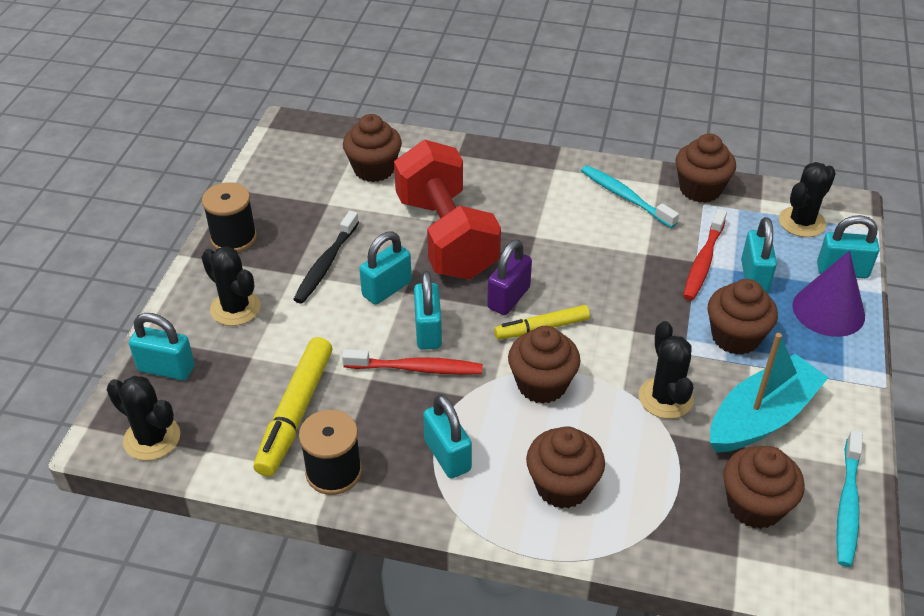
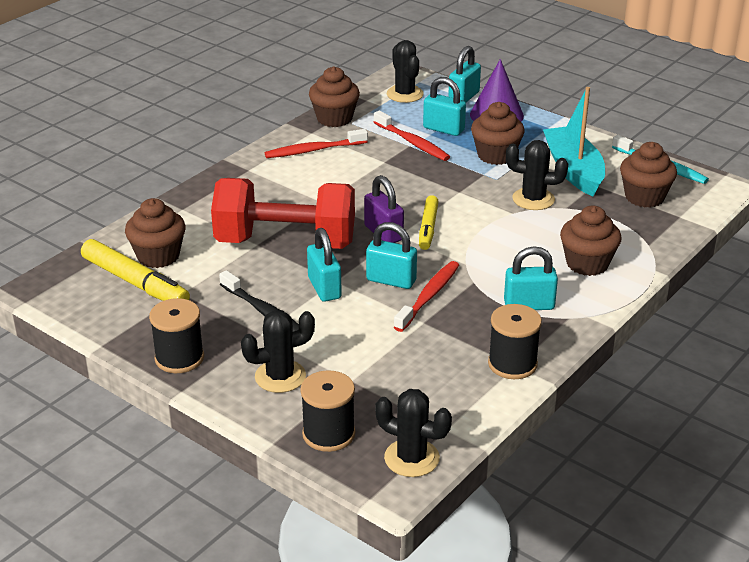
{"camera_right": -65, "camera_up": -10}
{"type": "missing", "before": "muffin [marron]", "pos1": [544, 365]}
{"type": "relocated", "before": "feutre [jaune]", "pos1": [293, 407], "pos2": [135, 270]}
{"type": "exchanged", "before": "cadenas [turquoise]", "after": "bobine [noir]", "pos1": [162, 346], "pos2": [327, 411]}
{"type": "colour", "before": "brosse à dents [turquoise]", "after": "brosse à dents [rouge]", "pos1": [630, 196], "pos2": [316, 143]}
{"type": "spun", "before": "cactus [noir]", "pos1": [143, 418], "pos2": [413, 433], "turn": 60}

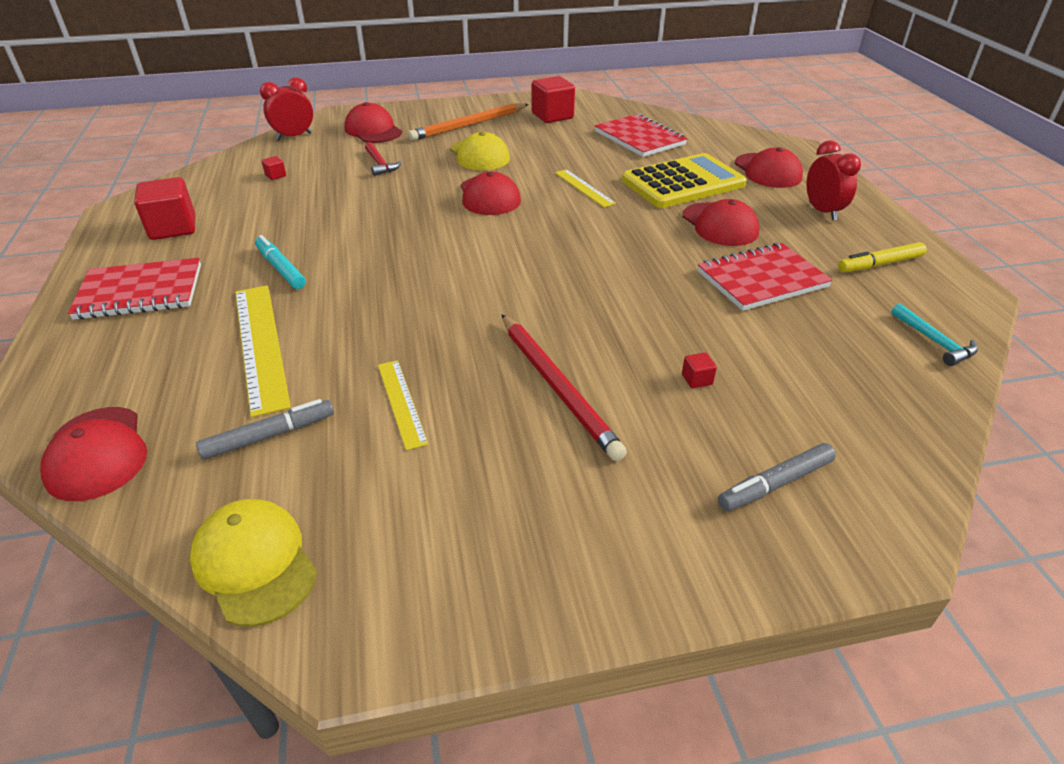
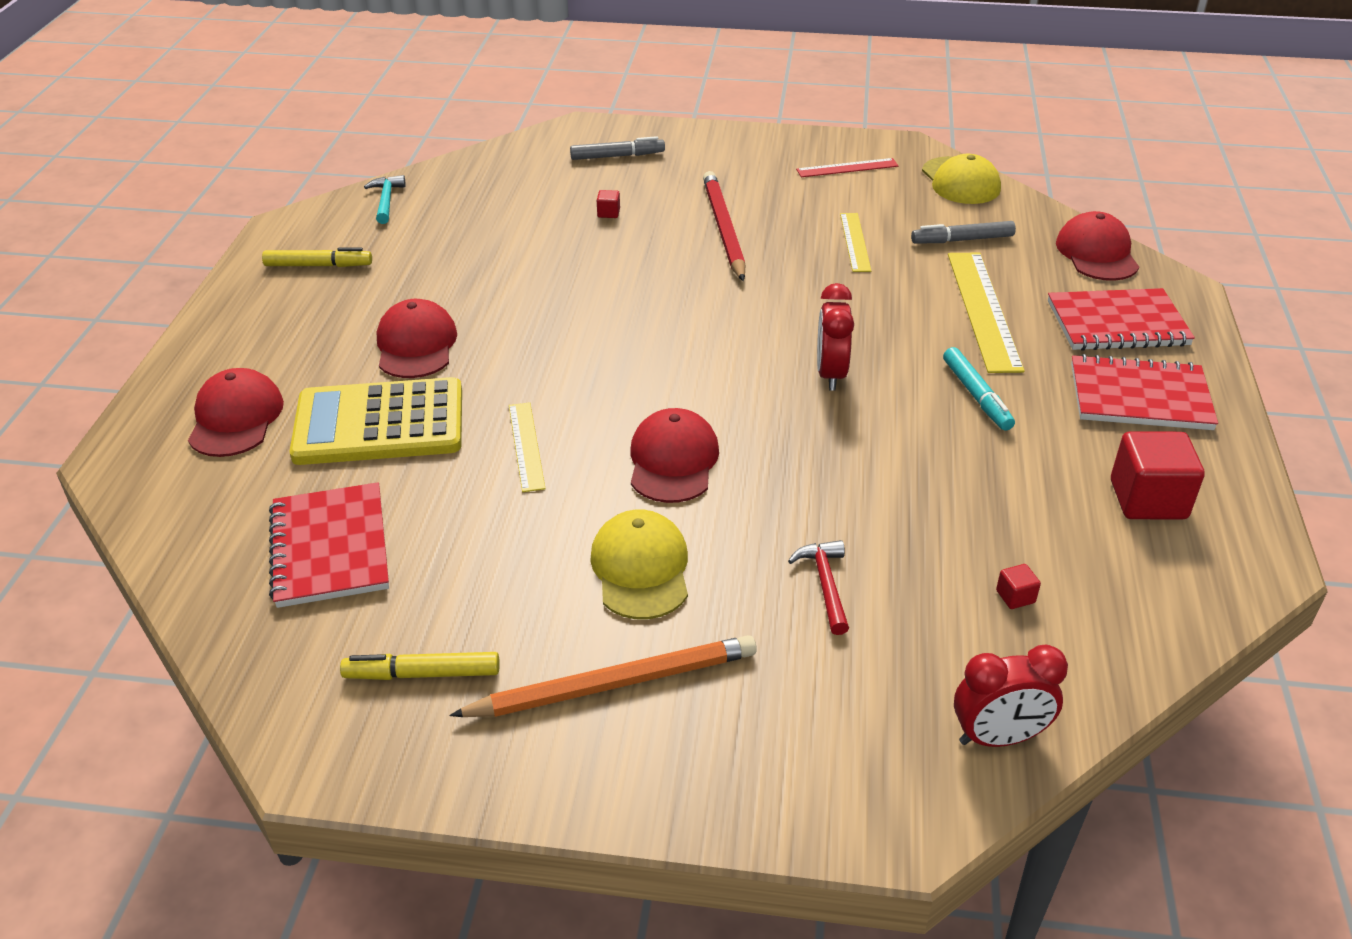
{"camera_right": -160, "camera_up": 0}
{"type": "missing", "before": "casquette [rouge]", "pos1": [373, 122]}
{"type": "appeared", "after": "règle [rouge]", "pos2": [847, 167]}
{"type": "relocated", "before": "carnet [rouge]", "pos1": [765, 277], "pos2": [1121, 319]}
{"type": "relocated", "before": "réveil [rouge]", "pos1": [833, 181], "pos2": [835, 337]}
{"type": "exchanged", "before": "cube [rouge]", "after": "feutre [jaune]", "pos1": [553, 99], "pos2": [420, 666]}

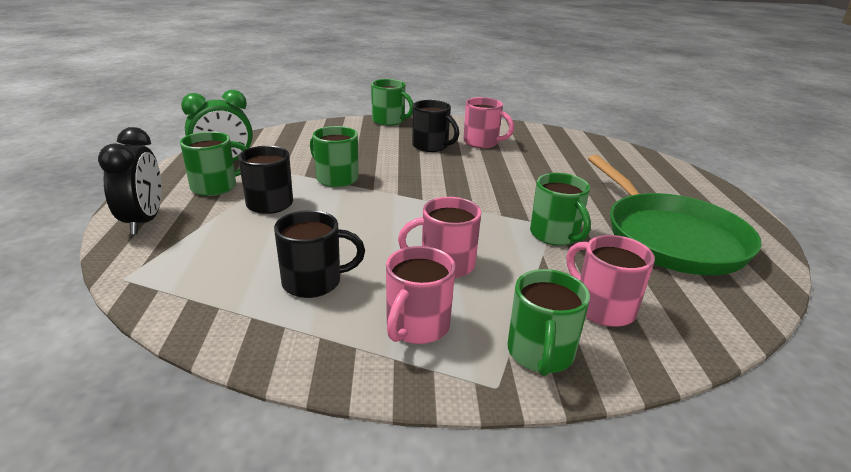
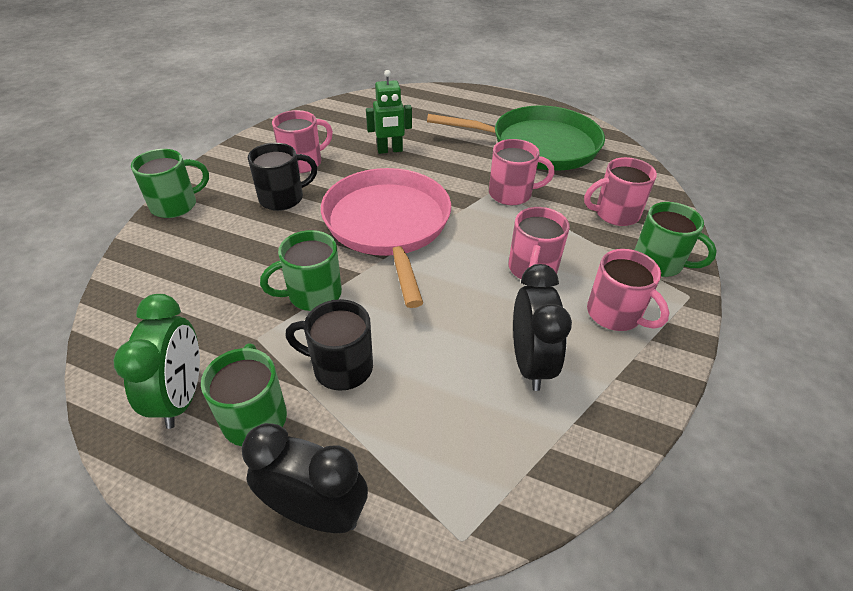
{"camera_right": -65, "camera_up": 15}
{"type": "appeared", "after": "poêle [rose]", "pos2": [386, 238]}
{"type": "appeared", "after": "robot [vert]", "pos2": [389, 112]}
{"type": "exchanged", "before": "tasse [noir]", "after": "réveil [noir]", "pos1": [319, 254], "pos2": [542, 327]}
{"type": "colour", "before": "tasse [vert]", "after": "tasse [rose]", "pos1": [560, 209], "pos2": [522, 172]}

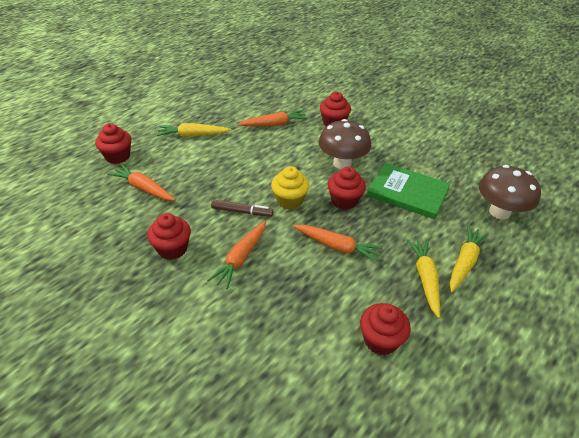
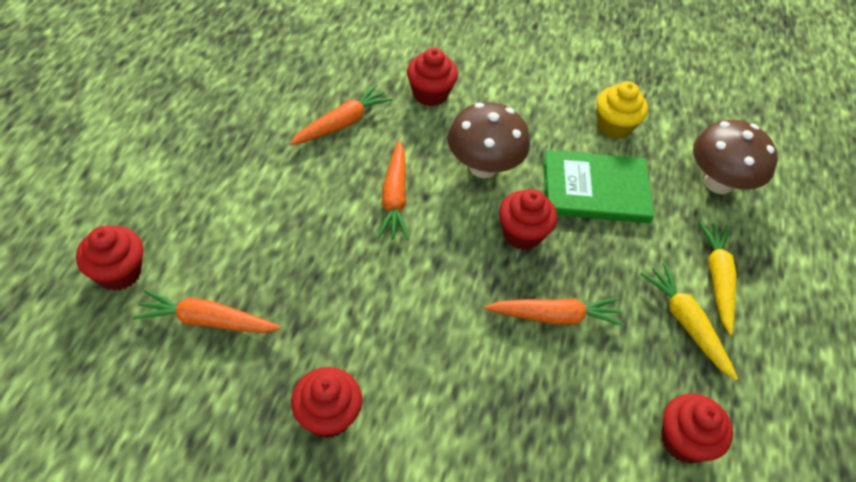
{"camera_right": -30, "camera_up": 10}
{"type": "missing", "before": "carotte [jaune]", "pos1": [194, 130]}
{"type": "missing", "before": "feutre [marron]", "pos1": [242, 208]}
{"type": "relocated", "before": "carotte [orange]", "pos1": [236, 255], "pos2": [393, 190]}
{"type": "relocated", "before": "muffin [jaune]", "pos1": [290, 187], "pos2": [622, 110]}

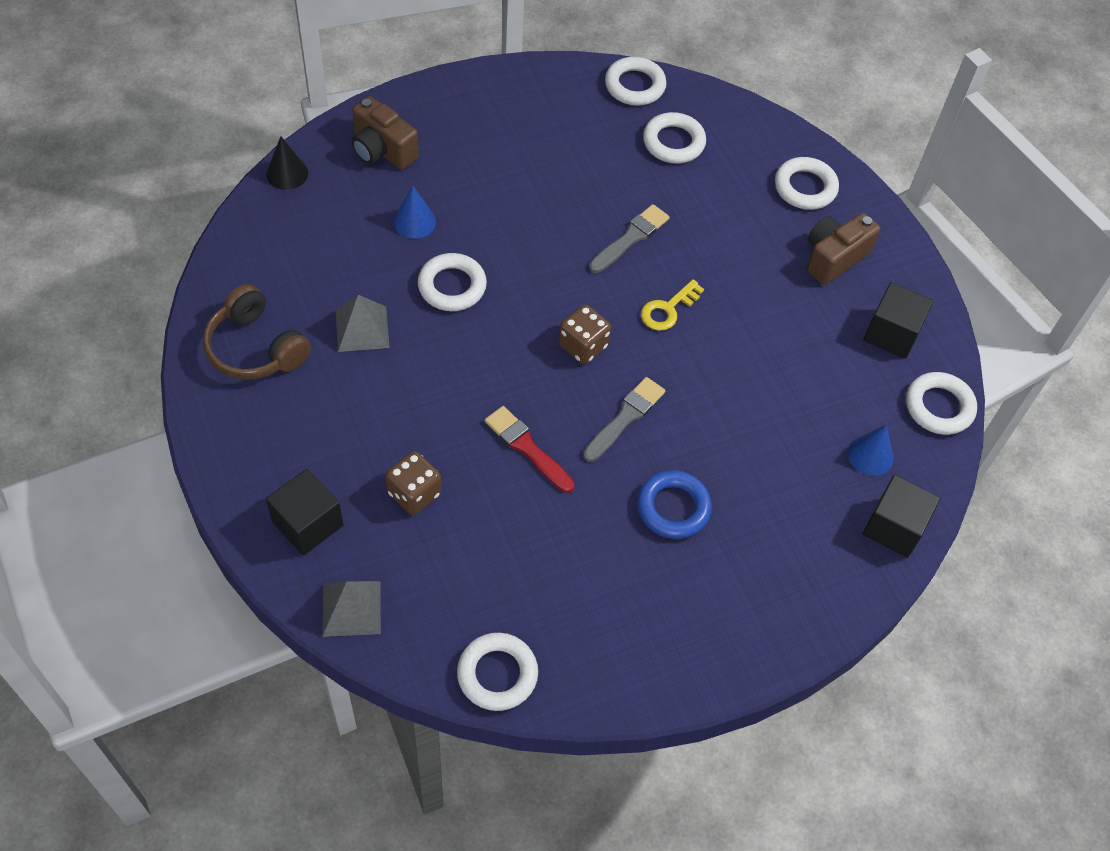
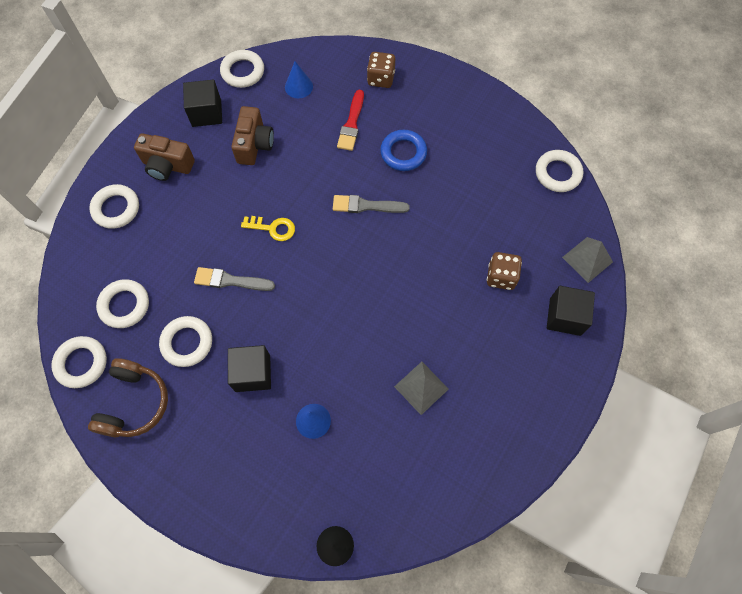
{"camera_right": -120, "camera_up": 10}
{"type": "relocated", "before": "casque audio [marron]", "pos1": [257, 332], "pos2": [128, 397]}
{"type": "relocated", "before": "appareil photo [marron]", "pos1": [385, 132], "pos2": [252, 135]}
{"type": "relocated", "before": "anneau [blanc]", "pos1": [452, 282], "pos2": [185, 341]}
{"type": "relocated", "before": "pinceau [rouge]", "pos1": [530, 449], "pos2": [350, 120]}
{"type": "relocated", "before": "dé [marron]", "pos1": [584, 334], "pos2": [381, 70]}
{"type": "relocated", "before": "cube [noir]", "pos1": [901, 516], "pos2": [249, 368]}

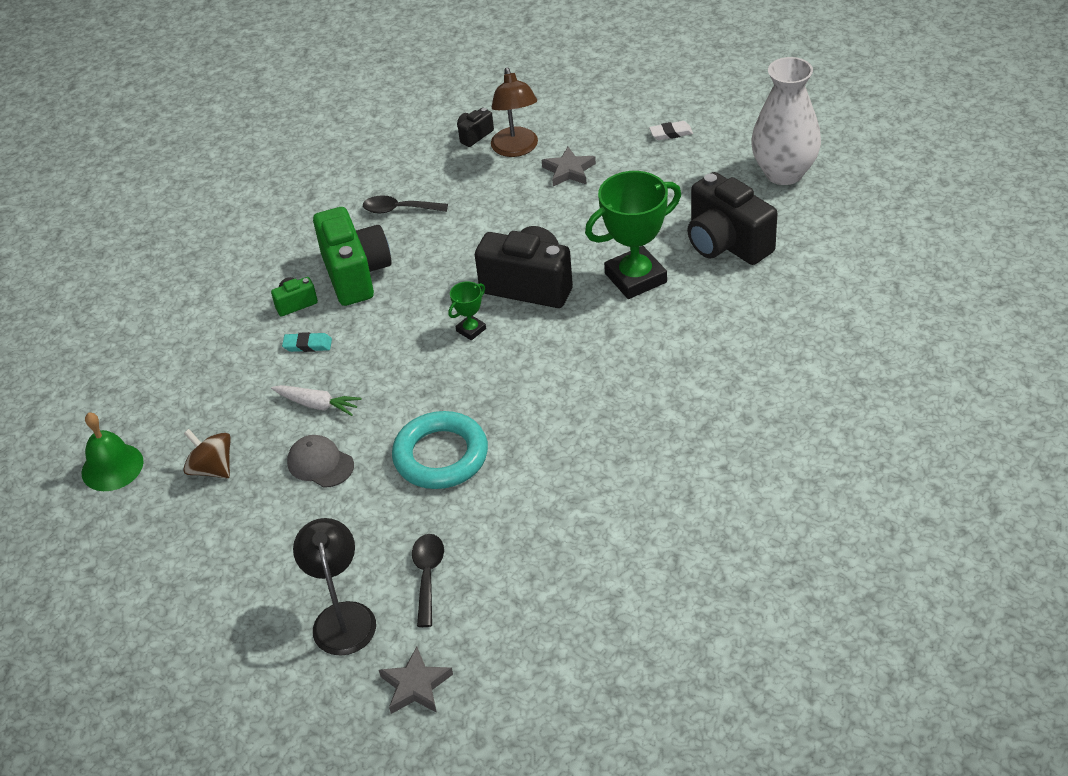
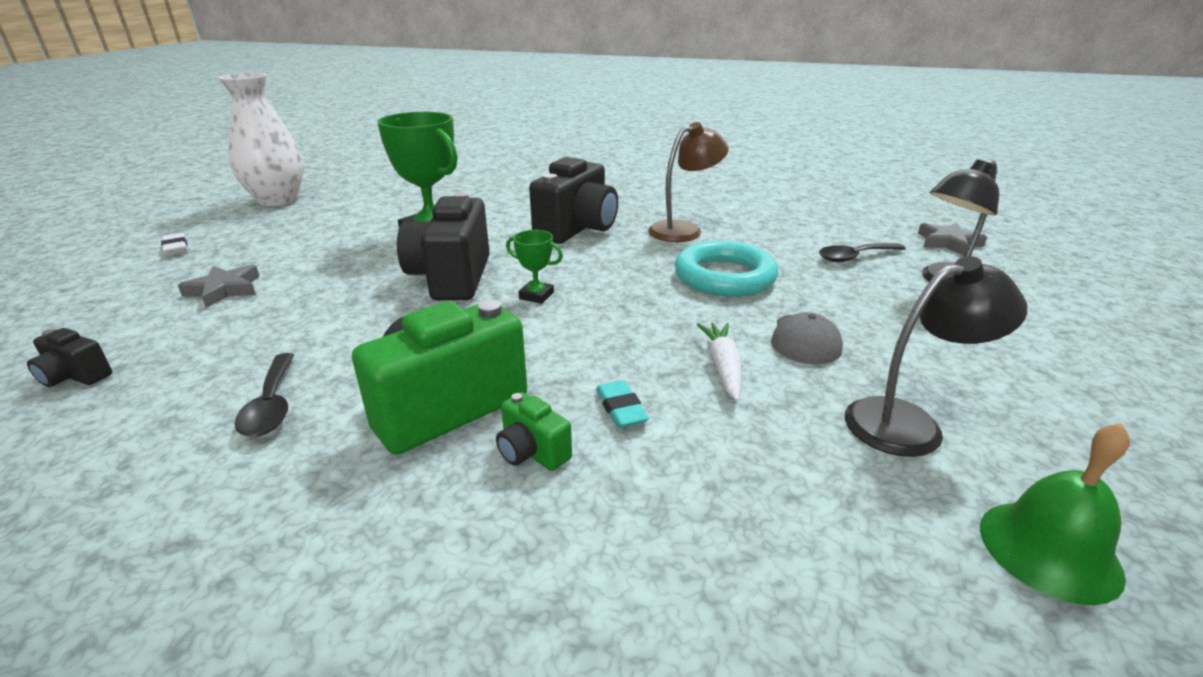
{"camera_right": -115, "camera_up": -15}
{"type": "relocated", "before": "lampe [marron]", "pos1": [514, 112], "pos2": [688, 182]}
{"type": "relocated", "before": "appareil photo [noir]", "pos1": [732, 218], "pos2": [573, 200]}
{"type": "exchanged", "before": "toupie [marron]", "after": "lampe [noir]", "pos1": [207, 453], "pos2": [936, 356]}

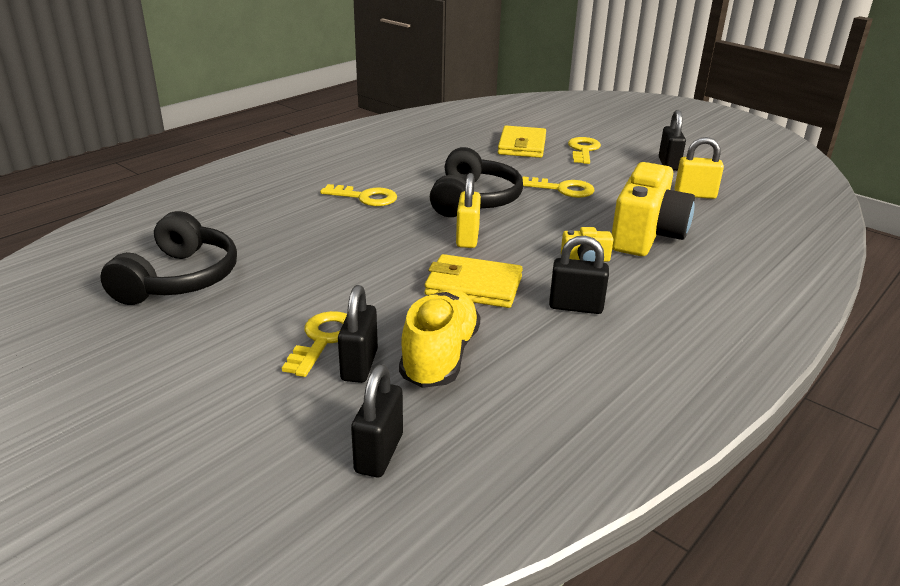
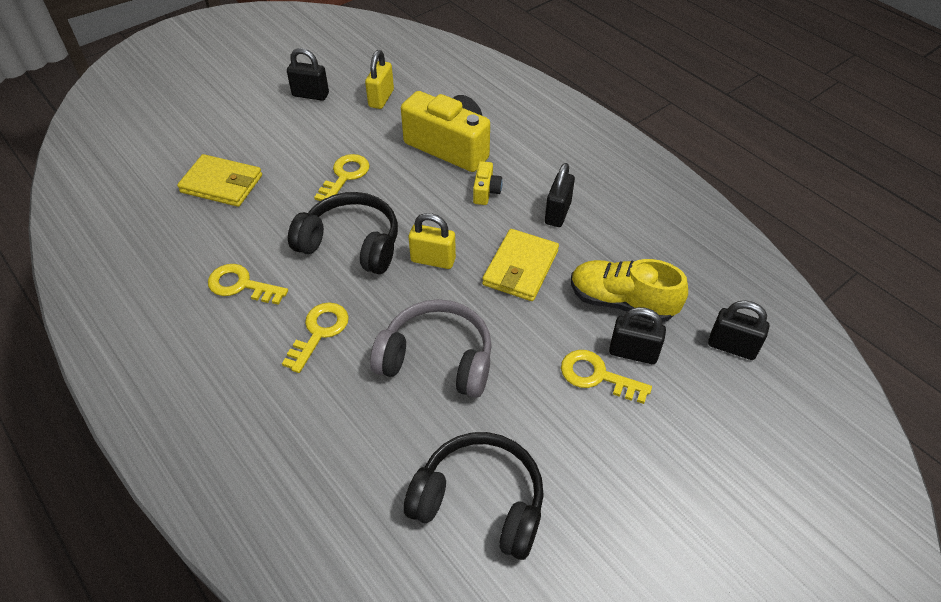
{"camera_right": -80, "camera_up": 20}
{"type": "appeared", "after": "casque audio [gris]", "pos2": [431, 348]}
{"type": "relocated", "before": "clé [jaune]", "pos1": [584, 150], "pos2": [248, 284]}

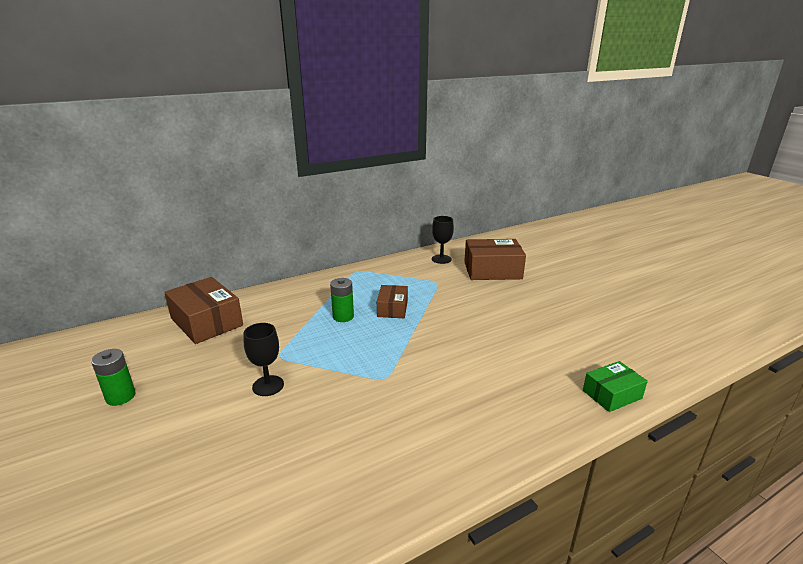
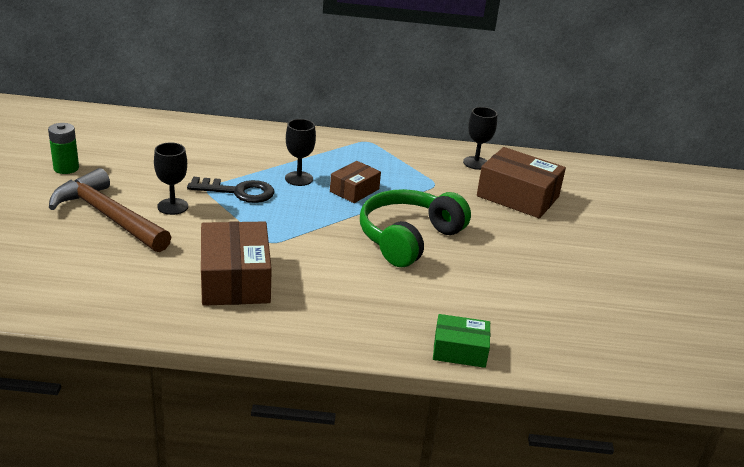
{"camera_right": 30, "camera_up": 5}
{"type": "appeared", "after": "marteau [marron]", "pos2": [110, 210]}
{"type": "appeared", "after": "clé [noir]", "pos2": [230, 190]}
{"type": "appeared", "after": "casque audio [vert]", "pos2": [415, 228]}
{"type": "relocated", "before": "boîte [marron]", "pos1": [203, 310], "pos2": [236, 263]}
{"type": "exchanged", "before": "pile [vert]", "after": "verre à pied [noir]", "pos1": [342, 300], "pos2": [300, 152]}

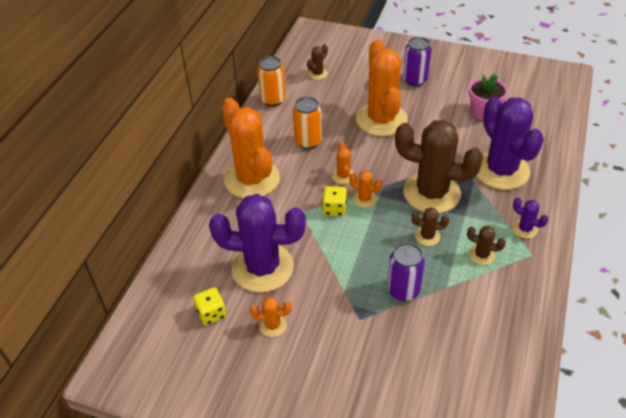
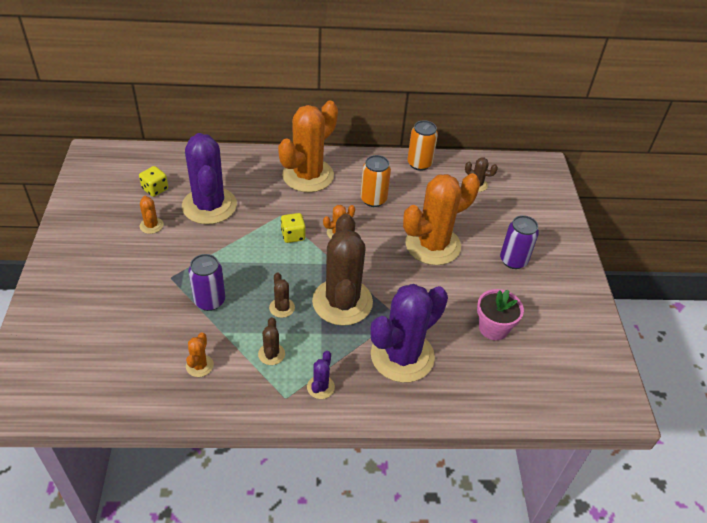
{"camera_right": 65, "camera_up": 0}
{"type": "relocated", "before": "cactus [orange]", "pos1": [365, 189], "pos2": [200, 354]}

